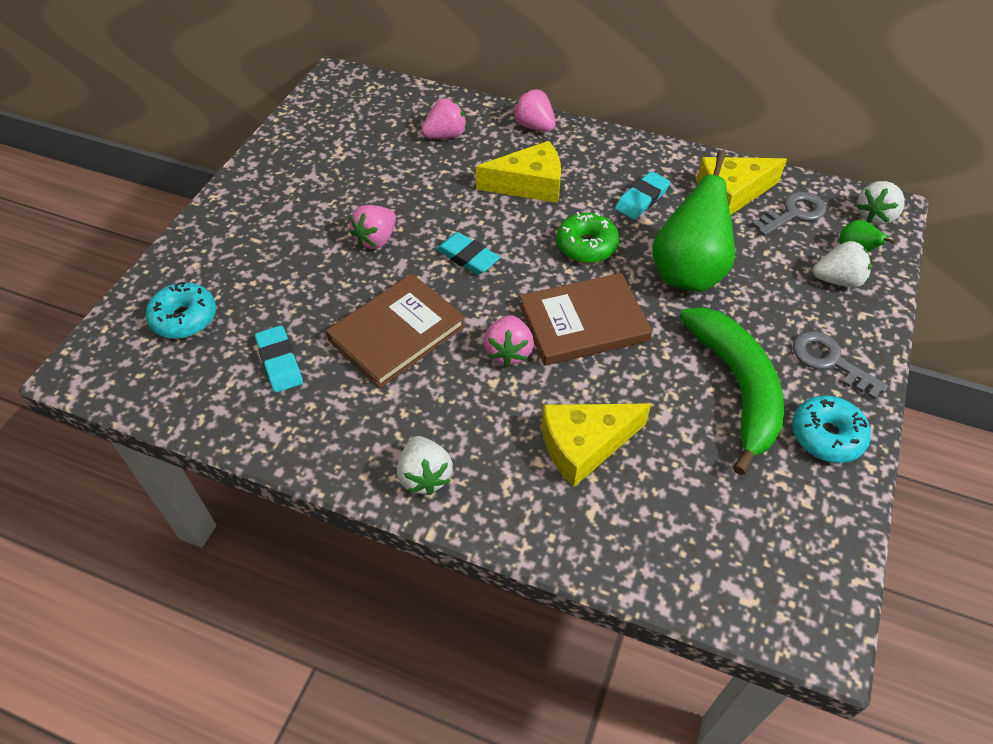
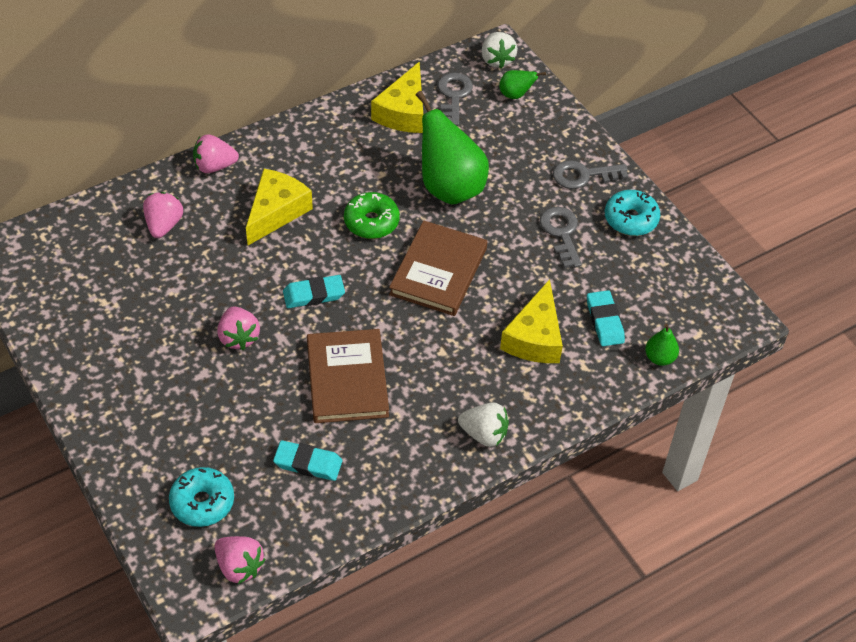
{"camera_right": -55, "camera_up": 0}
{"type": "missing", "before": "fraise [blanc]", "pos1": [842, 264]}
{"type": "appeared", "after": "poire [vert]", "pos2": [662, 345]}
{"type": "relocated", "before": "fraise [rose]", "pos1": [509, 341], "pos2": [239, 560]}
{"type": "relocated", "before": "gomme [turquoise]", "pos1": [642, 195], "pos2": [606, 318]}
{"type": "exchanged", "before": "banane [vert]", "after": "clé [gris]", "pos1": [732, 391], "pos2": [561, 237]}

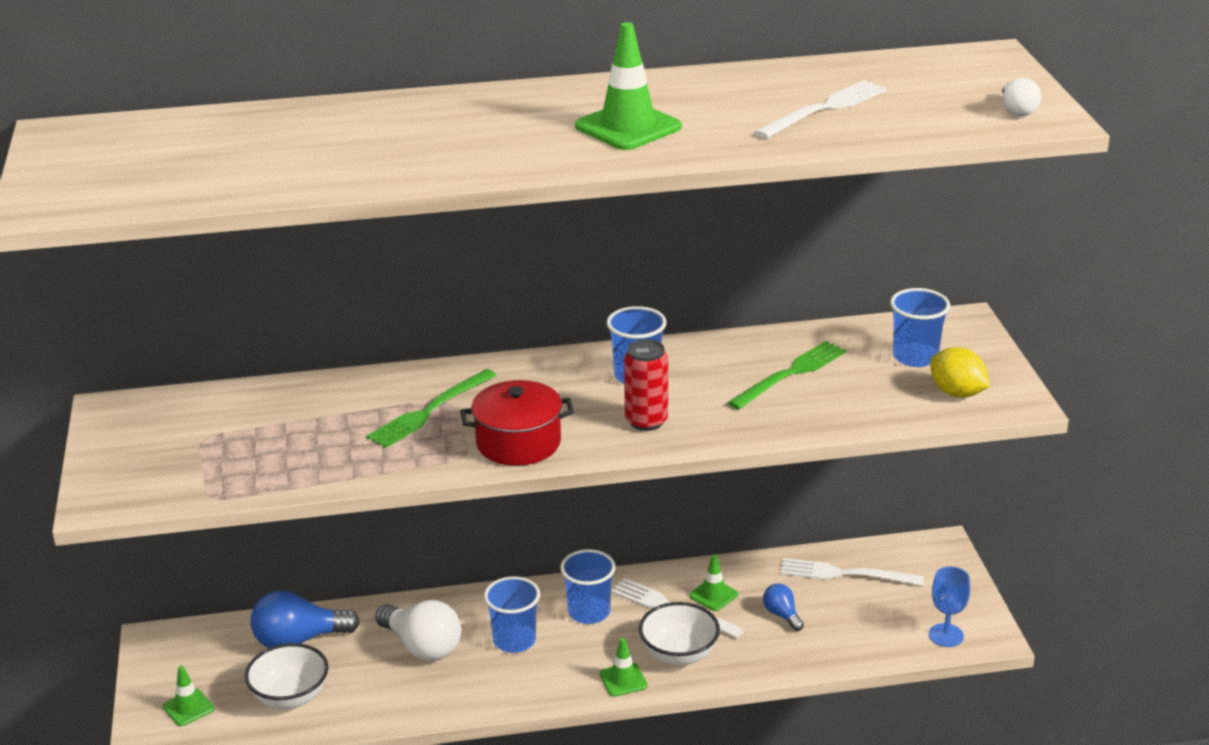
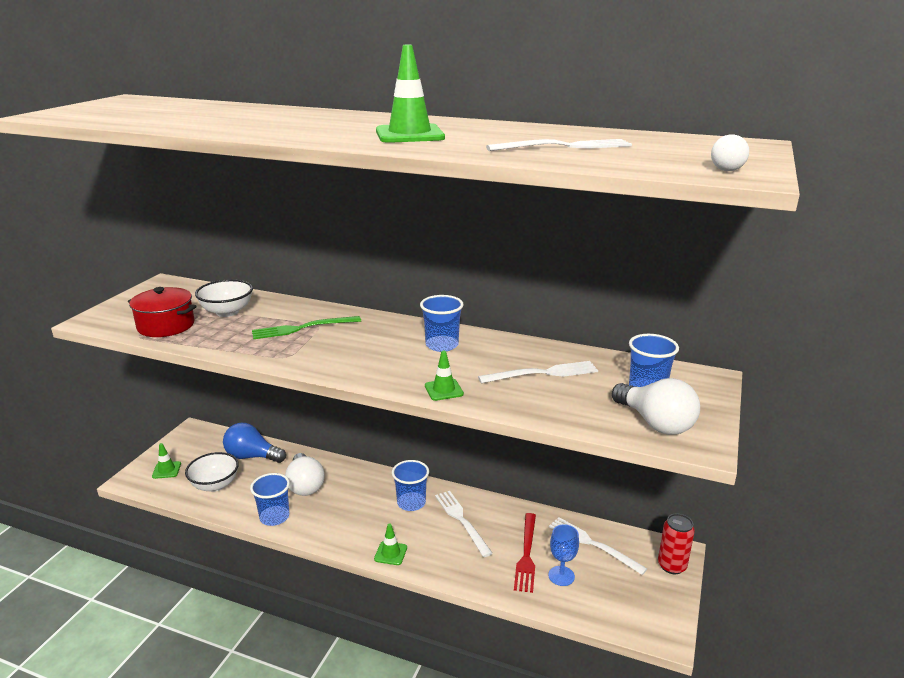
{"camera_right": 30, "camera_up": -5}
{"type": "relocated", "before": "marmite [rouge]", "pos1": [517, 423], "pos2": [162, 312]}
{"type": "relocated", "before": "gobelet [bleu]", "pos1": [512, 614], "pos2": [270, 499]}
{"type": "relocated", "before": "canette [rouge]", "pos1": [646, 385], "pos2": [676, 544]}
{"type": "relocated", "before": "bol [blanc]", "pos1": [679, 633], "pos2": [224, 298]}
{"type": "relocated", "before": "cône de chantier [vert]", "pos1": [713, 582], "pos2": [444, 375]}
{"type": "relocated", "before": "verre à pied [bleu]", "pos1": [949, 607], "pos2": [563, 555]}
{"type": "exchanged", "before": "ampoule [bleu]", "after": "fourchette [rouge]", "pos1": [783, 607], "pos2": [525, 553]}
{"type": "exchanged", "before": "citron [jaune]", "after": "ampoule [blanc]", "pos1": [959, 372], "pos2": [656, 406]}
{"type": "colour", "before": "fourchette [vert]", "after": "fourchette [blanc]", "pos1": [787, 375], "pos2": [538, 372]}

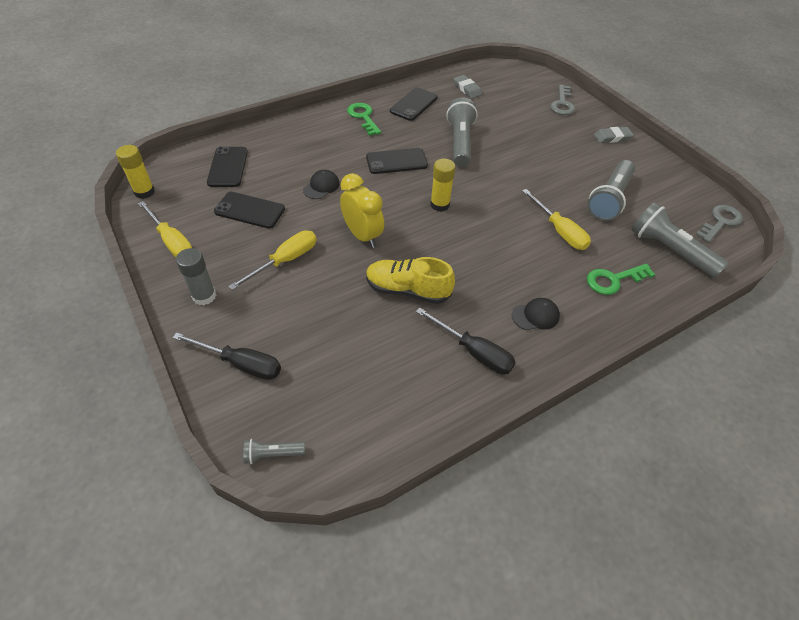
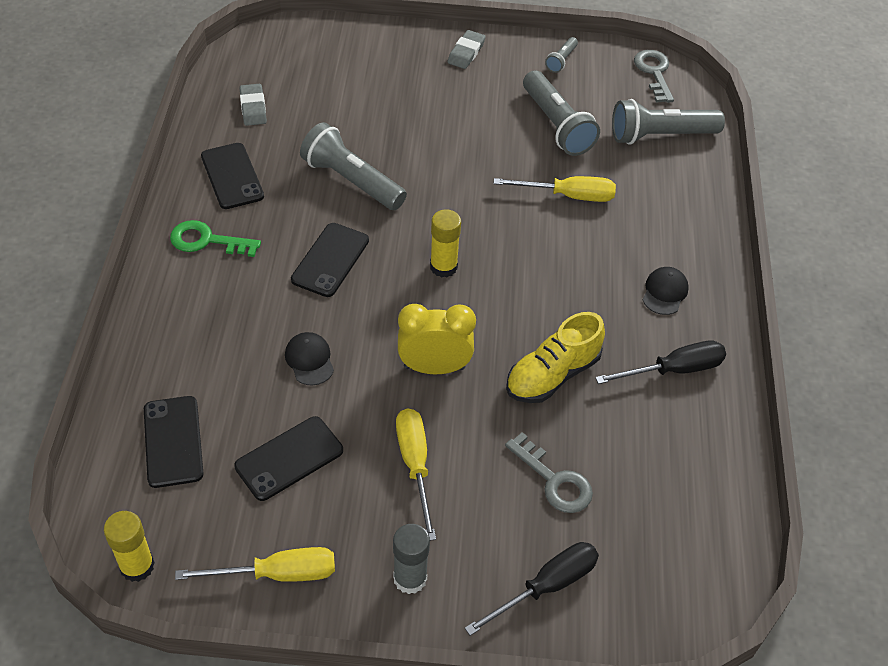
{"camera_right": -55, "camera_up": 0}
{"type": "missing", "before": "clé [vert]", "pos1": [621, 279]}
{"type": "relocated", "before": "lampe de poche [gris]", "pos1": [274, 451], "pos2": [561, 55]}
{"type": "relocated", "before": "clé [gris]", "pos1": [562, 100], "pos2": [549, 472]}
{"type": "spun", "before": "téléphone [noir]", "pos1": [227, 166], "pos2": [174, 442], "turn": 45}
{"type": "spun", "before": "gomme [gris]", "pos1": [468, 86], "pos2": [253, 105], "turn": 75}

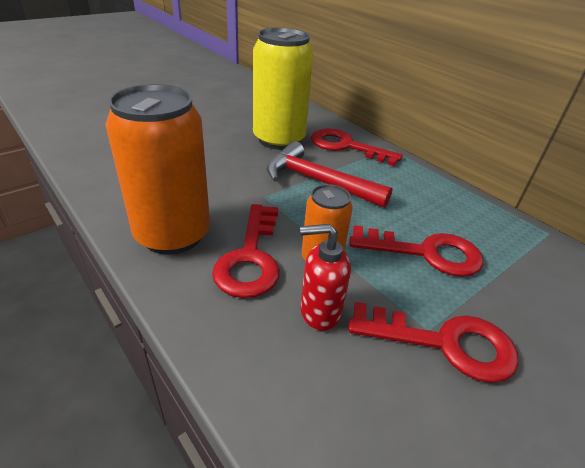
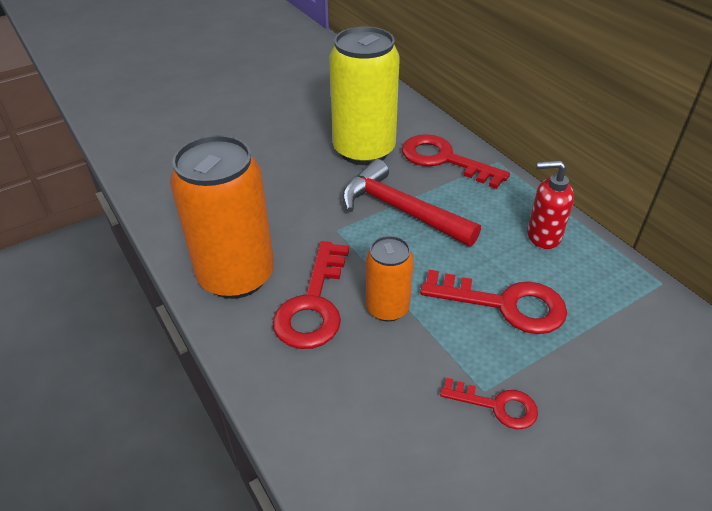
{"camera_right": 10, "camera_up": 5}
{"type": "relocated", "before": "distributeur de savon [rouge]", "pos1": [325, 277], "pos2": [550, 204]}
{"type": "size", "before": "clé [rouge]", "pos1": [433, 342], "pos2": [489, 403], "scale": 0.58}

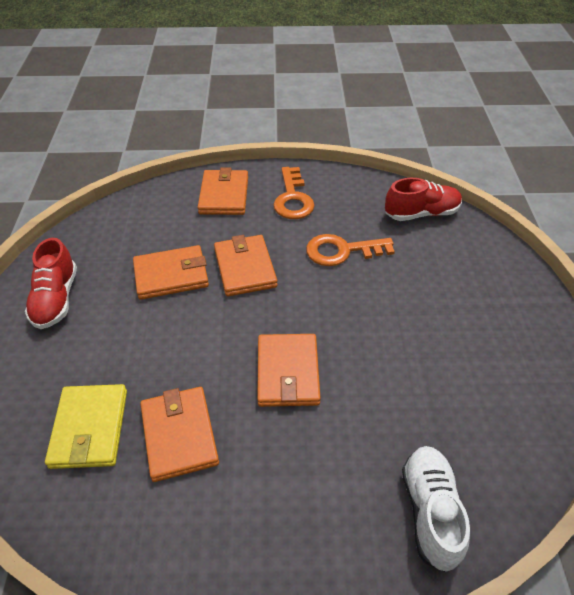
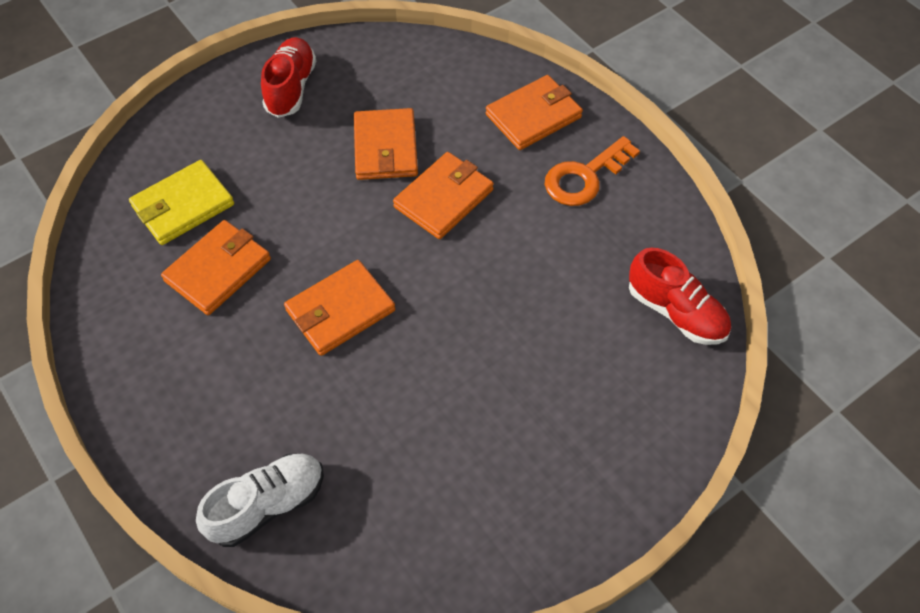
{"camera_right": 55, "camera_up": 10}
{"type": "missing", "before": "clé [orange]", "pos1": [350, 250]}
{"type": "spun", "before": "chaussure [rouge]", "pos1": [51, 283], "pos2": [288, 77], "turn": 135}
{"type": "spun", "before": "portefeuille [orange]", "pos1": [171, 272], "pos2": [386, 144], "turn": 45}

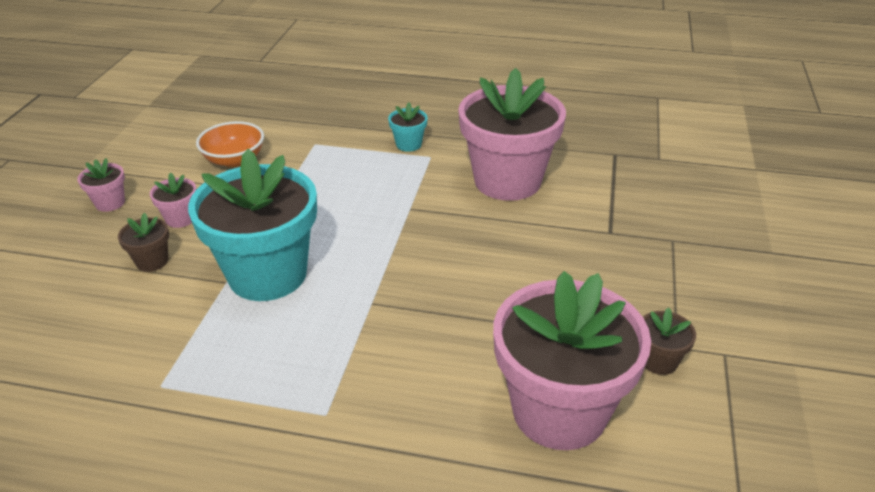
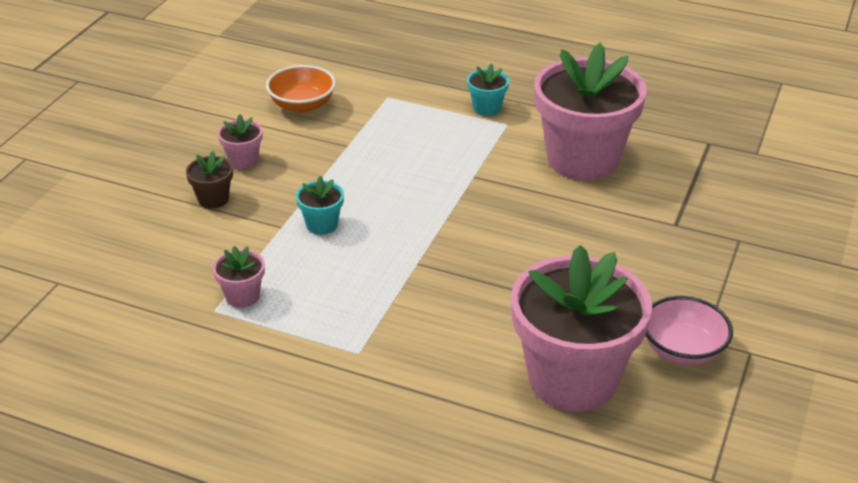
{"camera_right": 10, "camera_up": 0}
{"type": "relocated", "before": "pot de fleurs [rose]", "pos1": [101, 185], "pos2": [239, 277]}
{"type": "exchanged", "before": "pot de fleurs [marron]", "after": "bol [rose]", "pos1": [669, 341], "pos2": [689, 330]}
{"type": "size", "before": "pot de fleurs [turquoise]", "pos1": [252, 225], "pos2": [320, 205], "scale": 0.41}

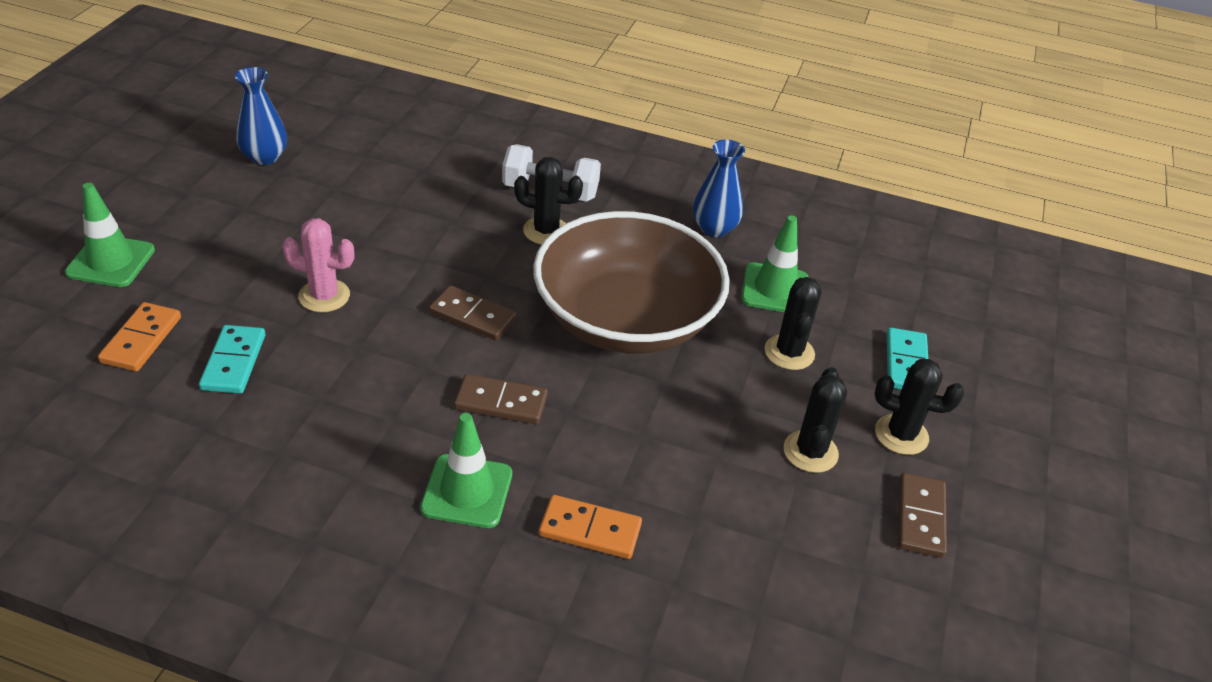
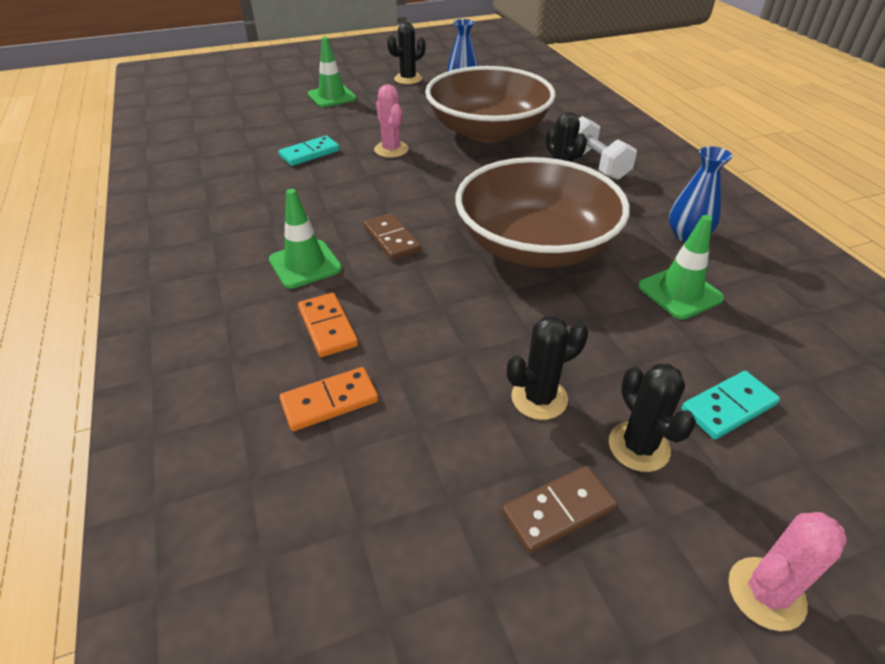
{"camera_right": 55, "camera_up": 0}
{"type": "missing", "before": "domino [marron]", "pos1": [473, 313]}
{"type": "appeared", "after": "bol [marron]", "pos2": [490, 104]}
{"type": "appeared", "after": "cactus [rose]", "pos2": [787, 571]}
{"type": "relocated", "before": "domino [orange]", "pos1": [139, 336], "pos2": [329, 399]}
{"type": "relocated", "before": "cactus [noir]", "pos1": [793, 323], "pos2": [406, 53]}

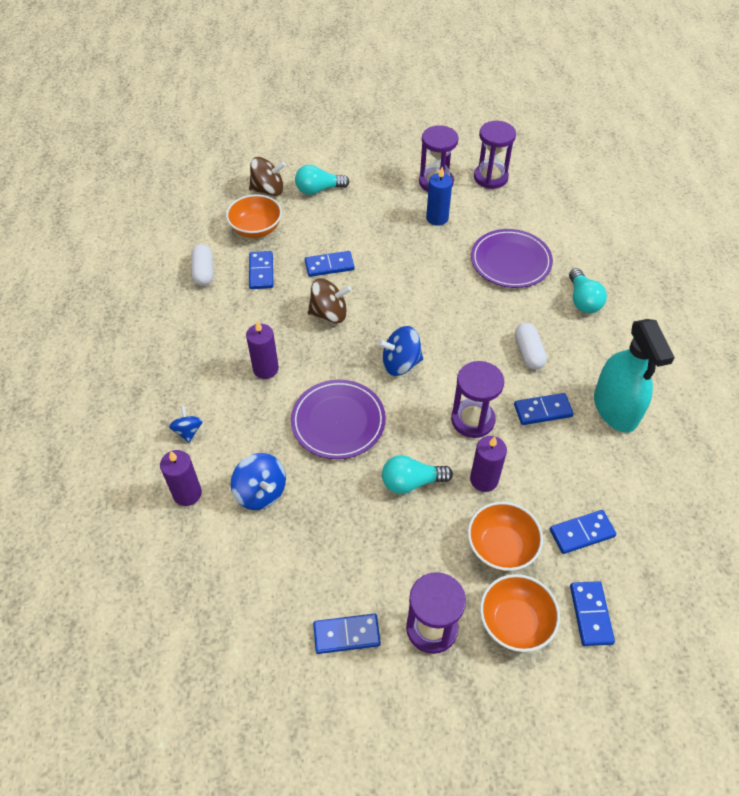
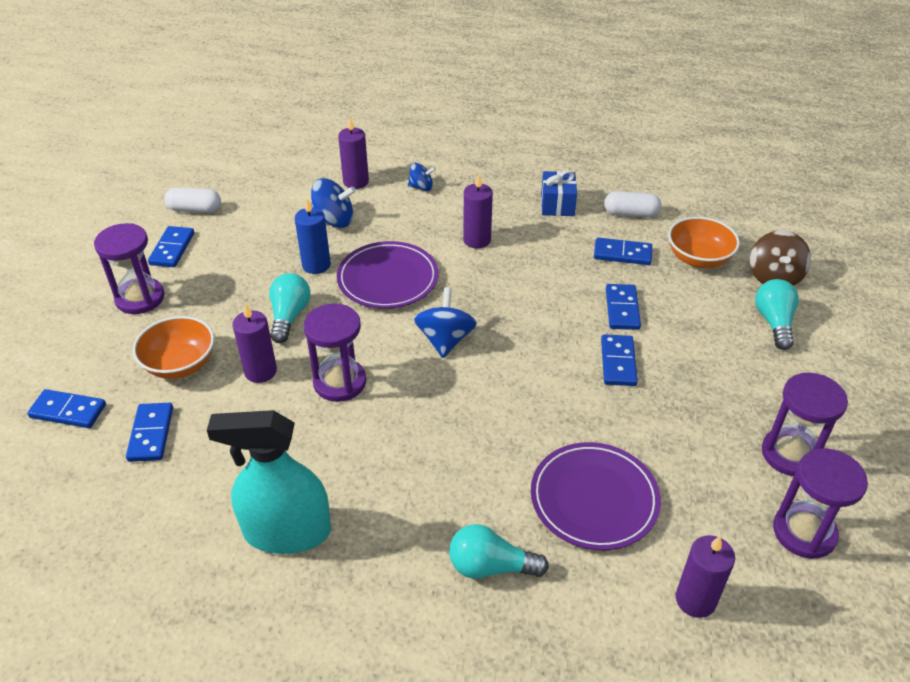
{"camera_right": 105, "camera_up": -10}
{"type": "missing", "before": "toupie [marron]", "pos1": [330, 300]}
{"type": "missing", "before": "bol [orange]", "pos1": [520, 613]}
{"type": "appeared", "after": "cadeau [bleu]", "pos2": [559, 193]}
{"type": "appeared", "after": "bougie [violet]", "pos2": [705, 576]}
{"type": "relocated", "before": "bougie [bleu]", "pos1": [439, 196], "pos2": [313, 236]}
{"type": "relocated", "before": "domino [bleu]", "pos1": [544, 409], "pos2": [619, 360]}
{"type": "relocated", "before": "gélule [blanc]", "pos1": [531, 346], "pos2": [192, 200]}
{"type": "spun", "before": "toupie [bleu]", "pos1": [258, 481], "pos2": [333, 203], "turn": -150}

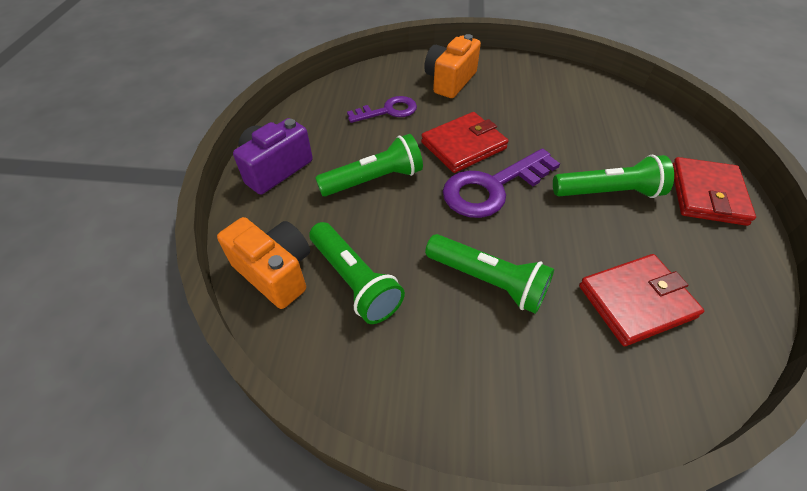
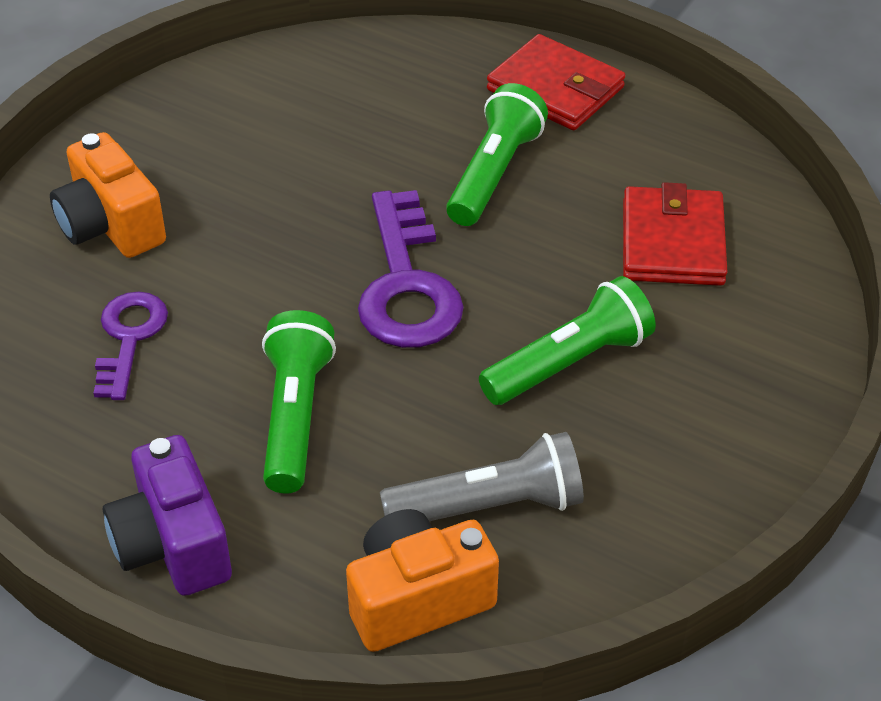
{"camera_right": -65, "camera_up": -5}
{"type": "missing", "before": "portefeuille [rouge]", "pos1": [465, 142]}
{"type": "colour", "before": "lampe de poche [vert]", "after": "lampe de poche [gris]", "pos1": [357, 273], "pos2": [482, 476]}

